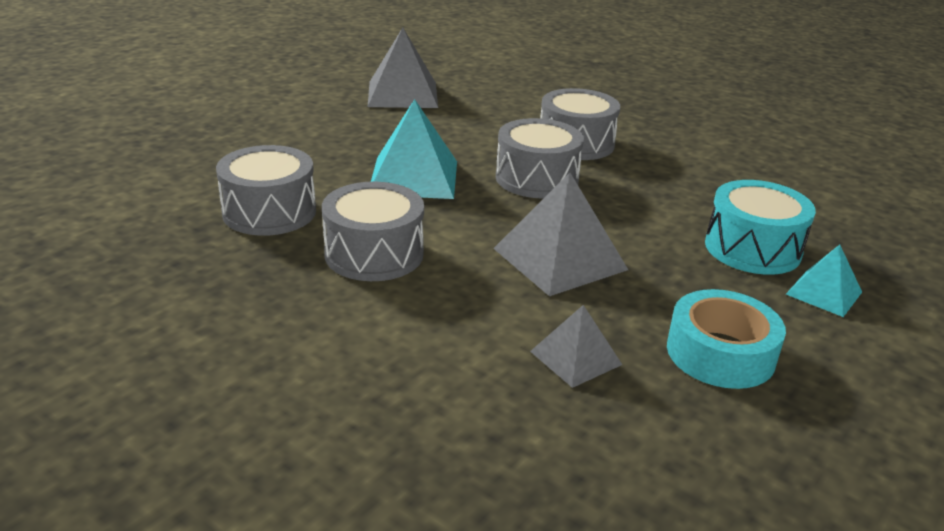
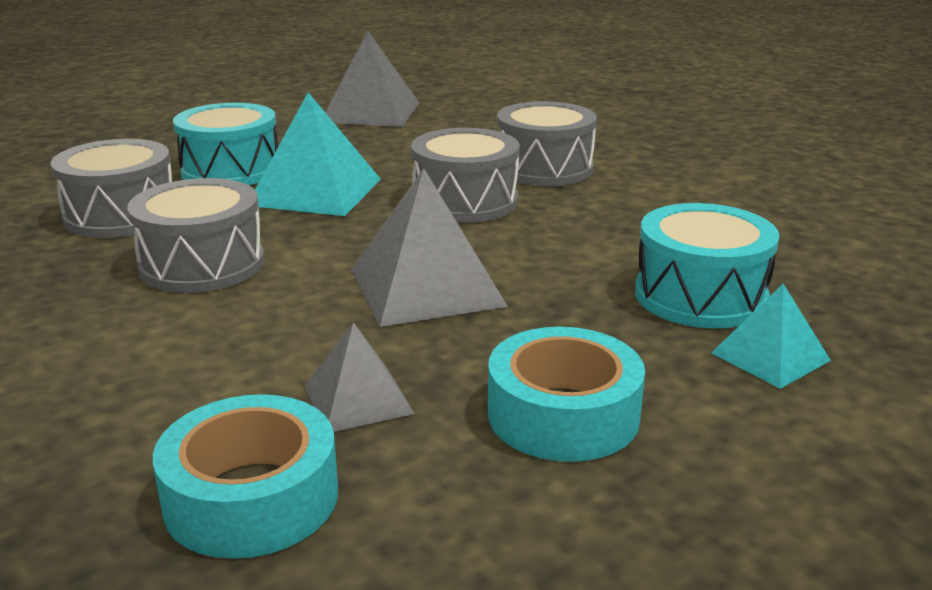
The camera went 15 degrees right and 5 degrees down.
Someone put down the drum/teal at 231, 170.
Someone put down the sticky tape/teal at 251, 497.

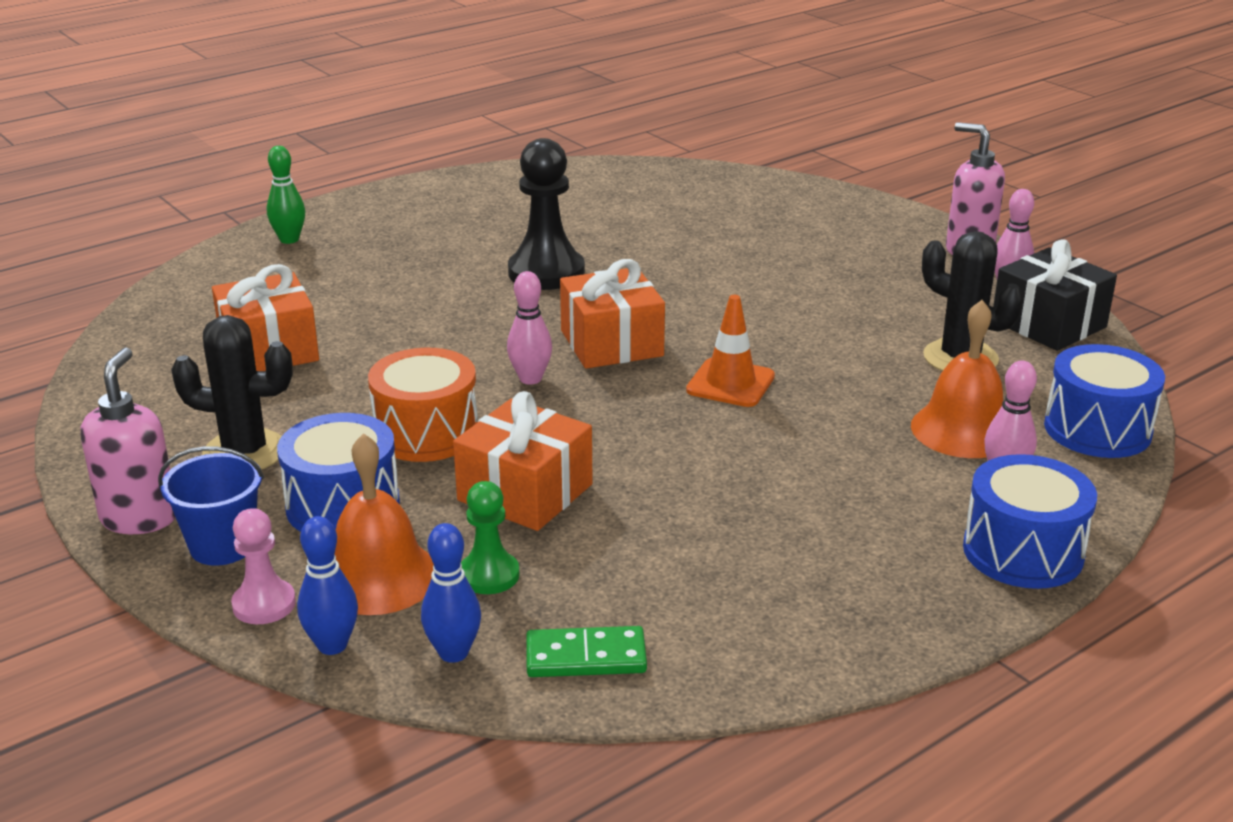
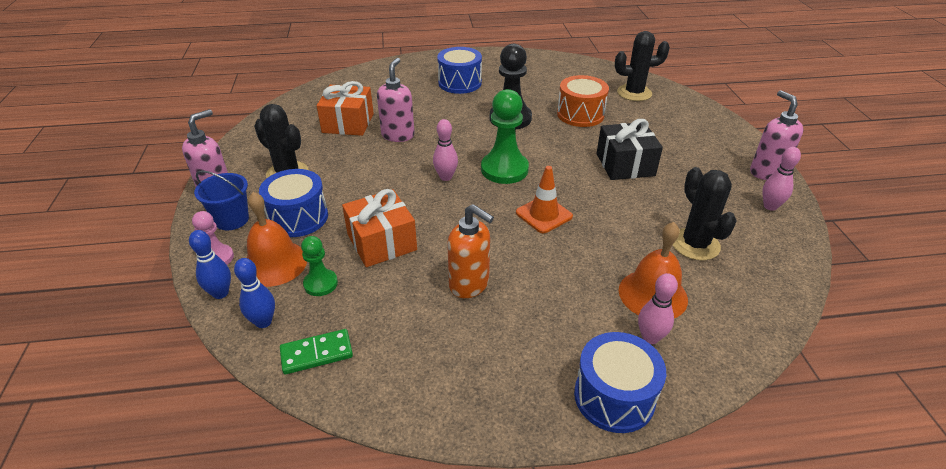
The camera went 30 degrees right and 10 degrees up.
Someone took away the bowling pin/emerald at 289, 239.
Someone carried the present/black from 1048, 324 to 625, 164.
Someone swapped the present/bright orange at 611, 343 for the chess pawn/emerald at 504, 169.
Someone carried the drum/blue from 1097, 429 to 460, 83.
Someone carried the drum/bright orange from 426, 433 to 580, 114.
Someone rotated the domino tile/emerald at 586, 657 by 45 degrees counterclockwise.
Someone put down the cactus/black at 634, 93.
Someone put down the pump bottle/rosy at 398, 135.
Someone put down the pump bottle/bright orange at 469, 285.

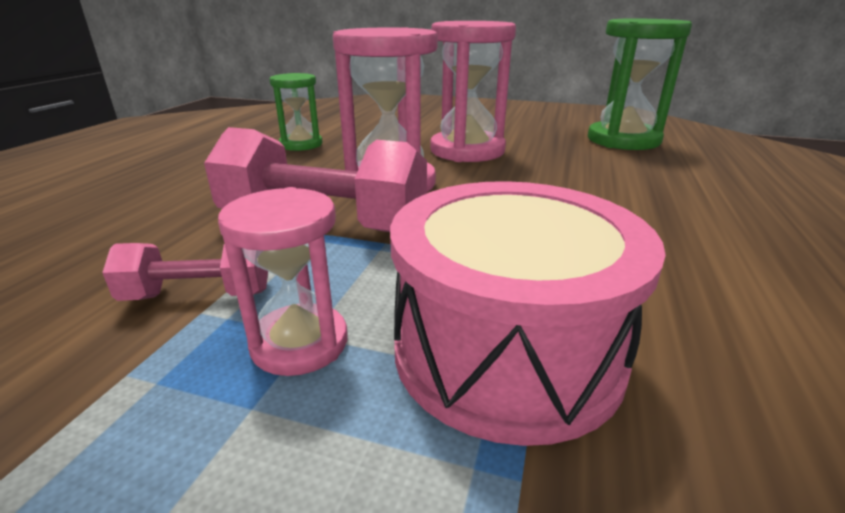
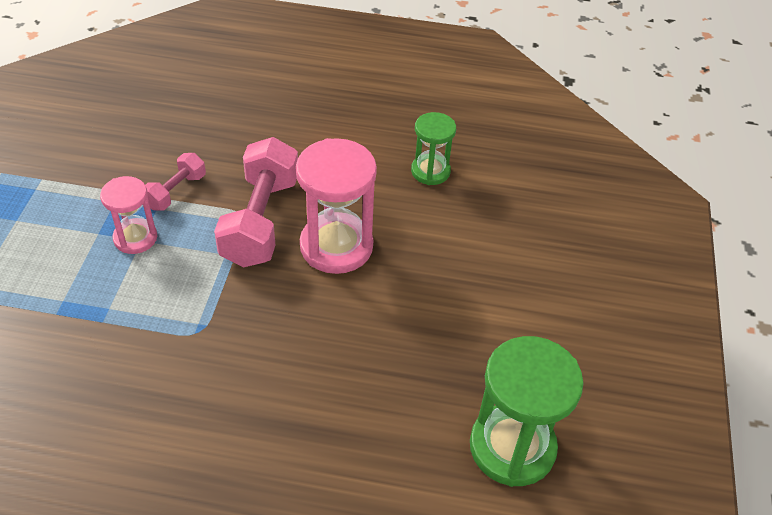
The camera went 80 degrees right and 20 degrees up.
Someone took away the hourglass/rosy at 467, 151.
Someone took away the drum/rosy at 507, 350.
Someone rotated the free weight/rosy at 198, 295 by 45 degrees clockwise.

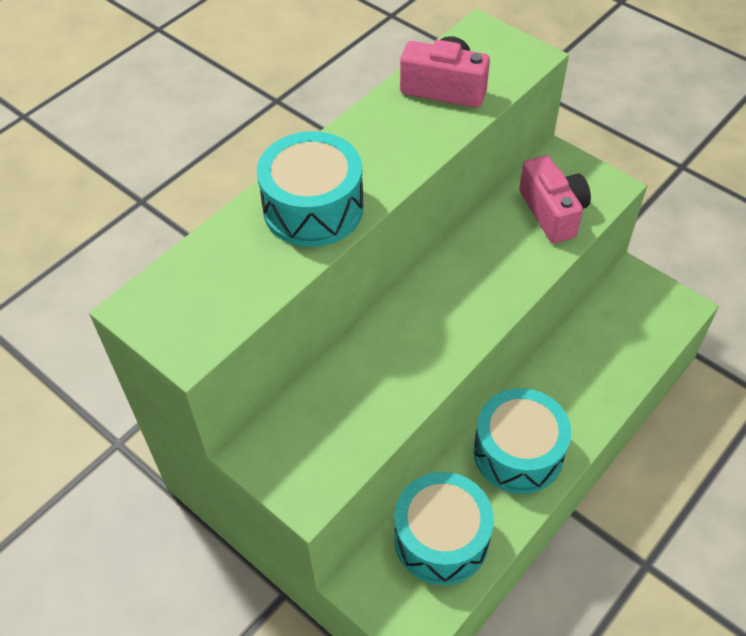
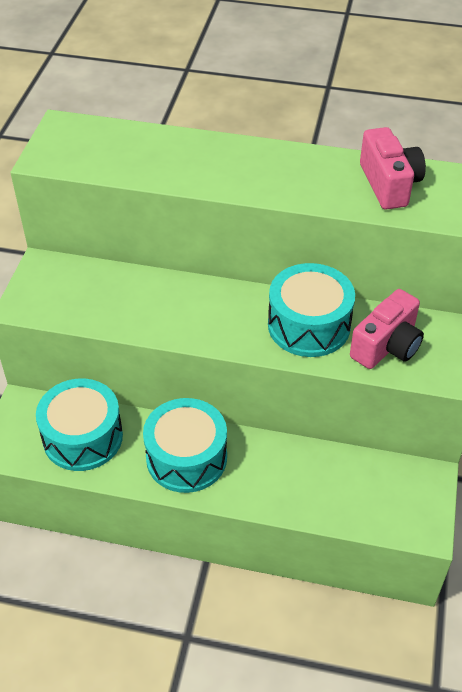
The camera went 60 degrees right and 5 degrees down.
Someone carried the drum/teal from 313, 208 to 309, 325.

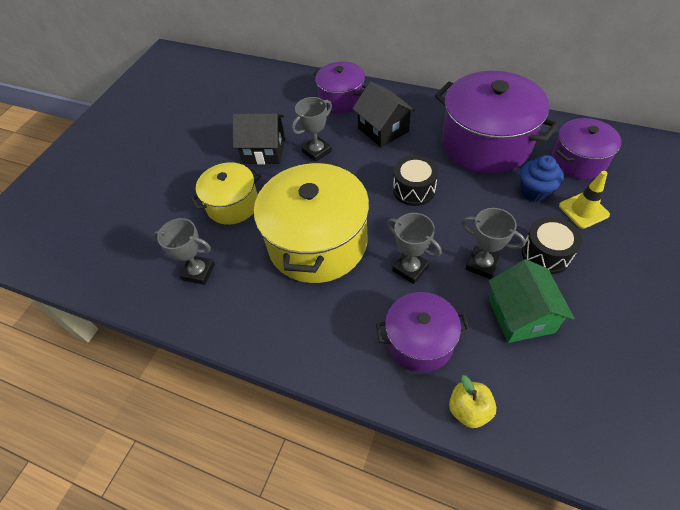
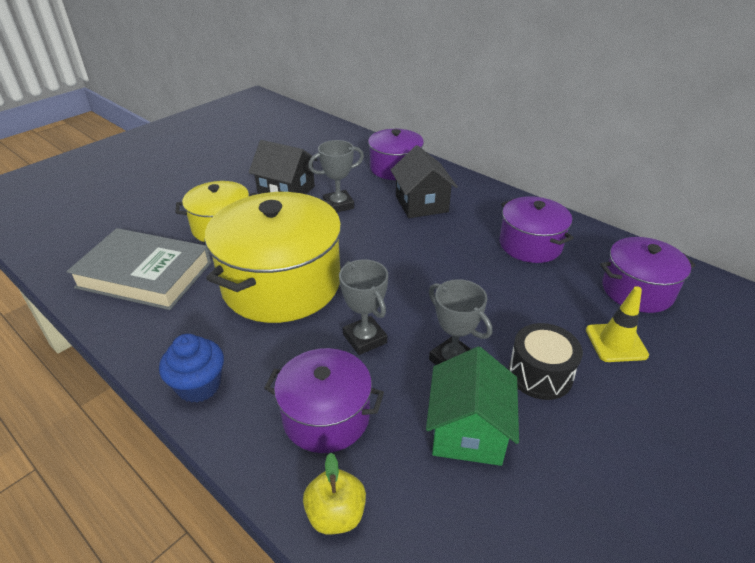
The camera went 15 degrees right and 15 degrees down.
Someone scaled the stockpot/violet at 486, 144 by 0.57.
Someone took away the drum/black at 414, 189.
Someone carried the cupcake/blue from 535, 191 to 199, 386.
Someone swapped the award cup/gray at 198, 272 for the book/gray at 145, 274.

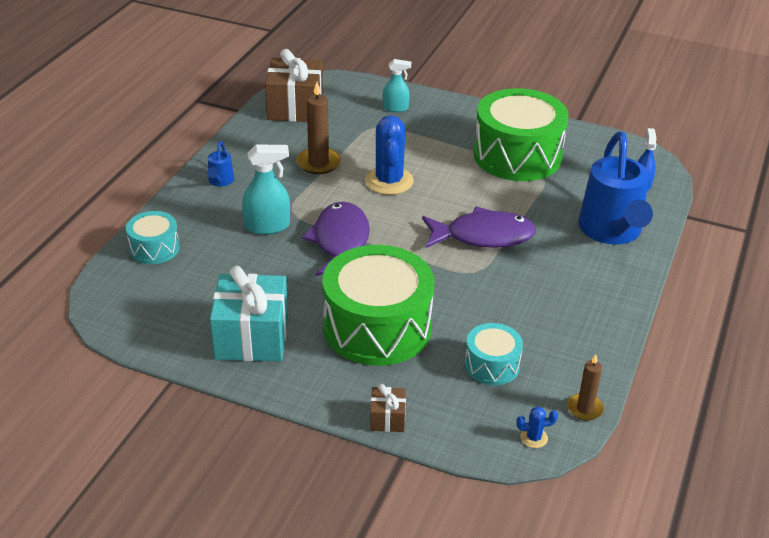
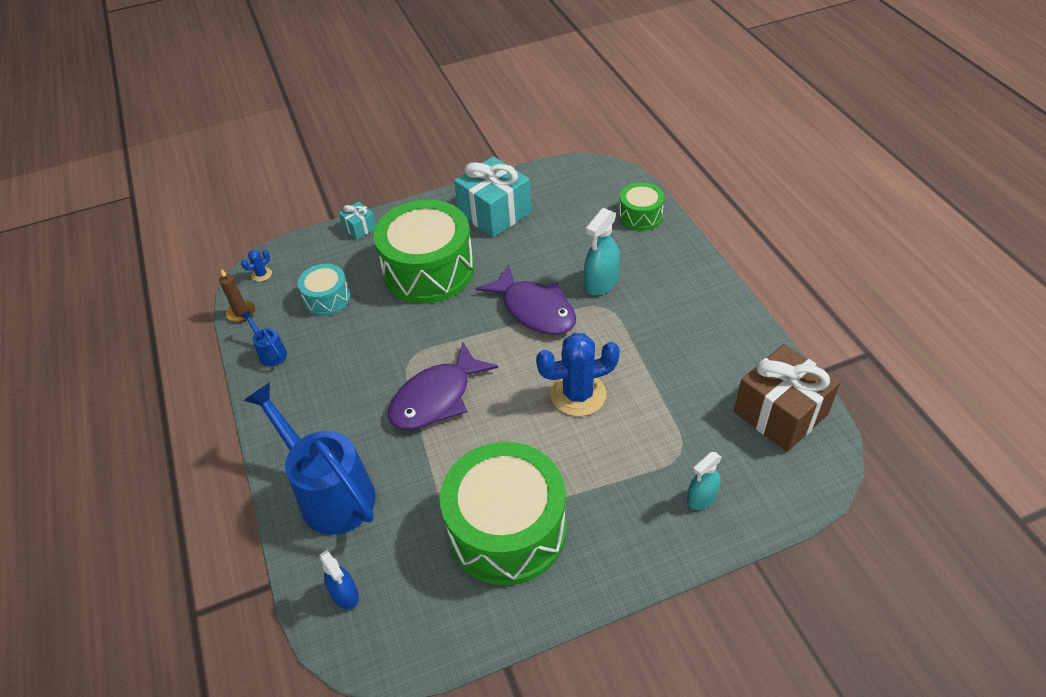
The camera went 140 degrees right and 10 degrees up.
Someone took away the candle/dark brown at 318, 163.
Someone rotated the cactus/blue at 389, 181 by 60 degrees counterclockwise.
Someone carried the sprinkling can/blue from 220, 181 to 270, 353.
Someone repainted the drum/teal at 154, 248, which became the drum/emerald at 640, 216.
Someone repainted the present/dark brown at 387, 419, which became the present/teal at 359, 228.

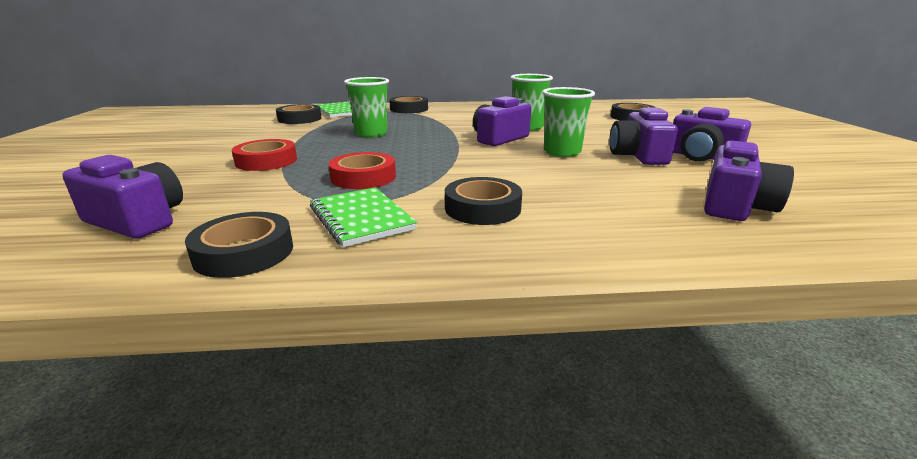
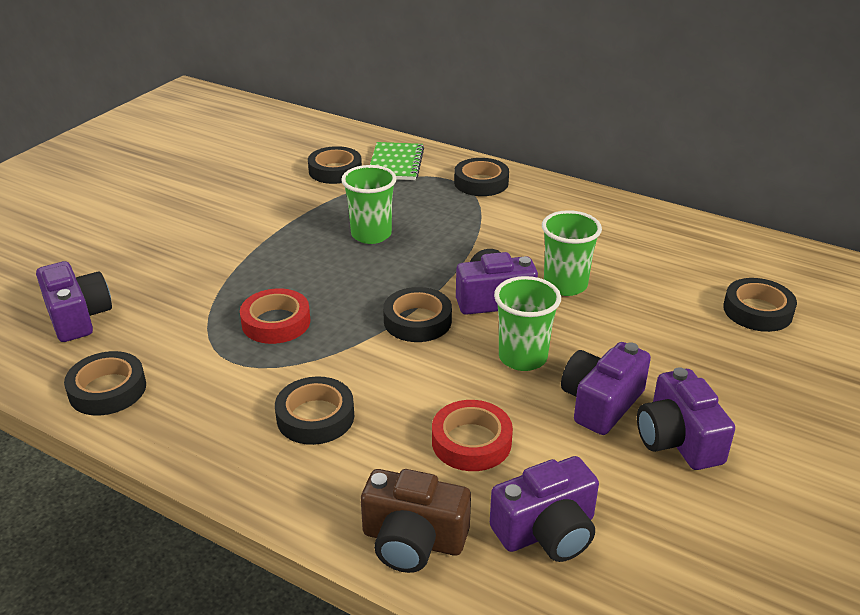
The camera went 35 degrees right and 10 degrees up.
Someone carried the sticky tape/red from 266, 161 to 471, 442.
Someone took away the notepad/emerald at 361, 218.
Someone put down the sticky tape/black at 417, 321.
Someone put down the photo camera/dark brown at 413, 540.

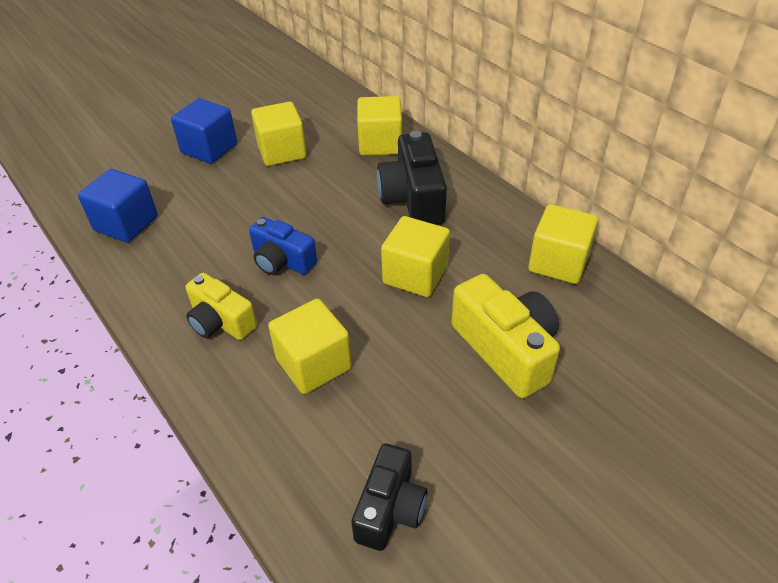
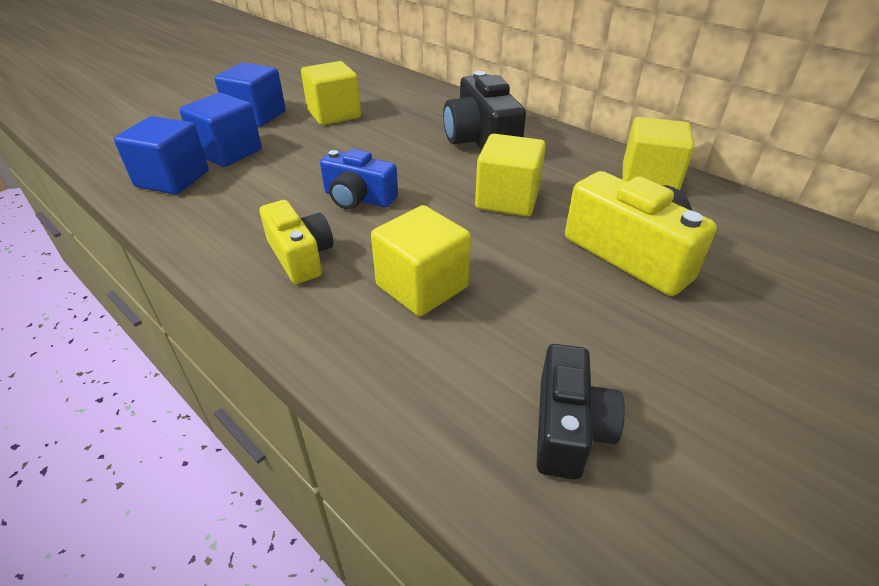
The camera went 10 degrees left and 5 degrees down.
Someone took away the cube/golden at 380, 144.
Someone rotated the photo camera/golden at 220, 321 by 150 degrees counterclockwise.
Someone put down the cube/blue at 228, 152.

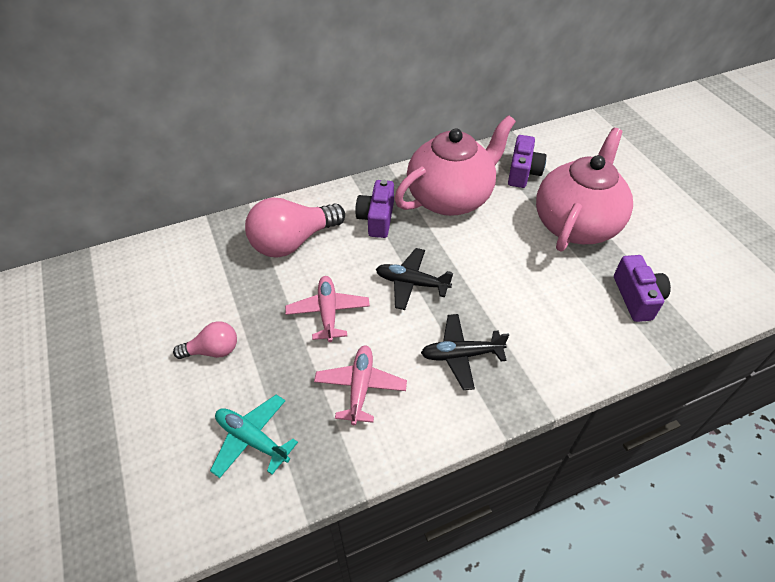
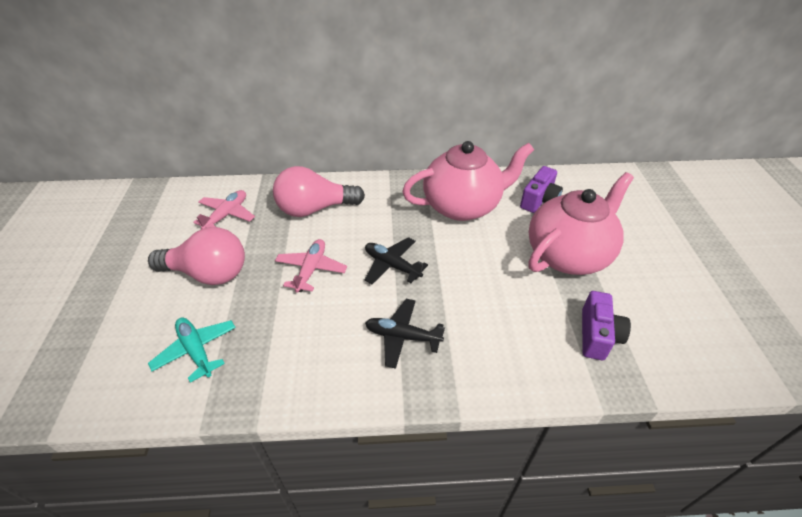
The camera went 20 degrees right and 5 degrees down.
Someone took away the photo camera/violet at 377, 219.
Someone scaled the bulb/rosy at 213, 350 by 1.87.
Someone carried the toy plane/rosy from 360, 387 to 227, 215.

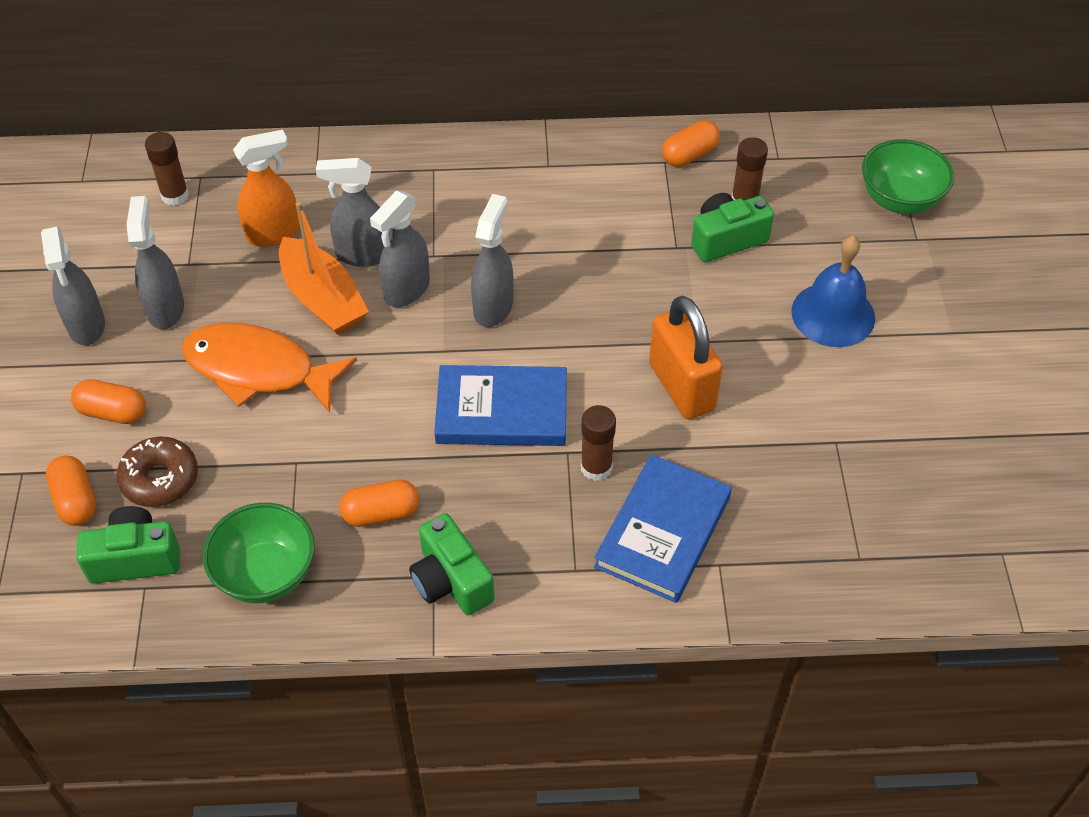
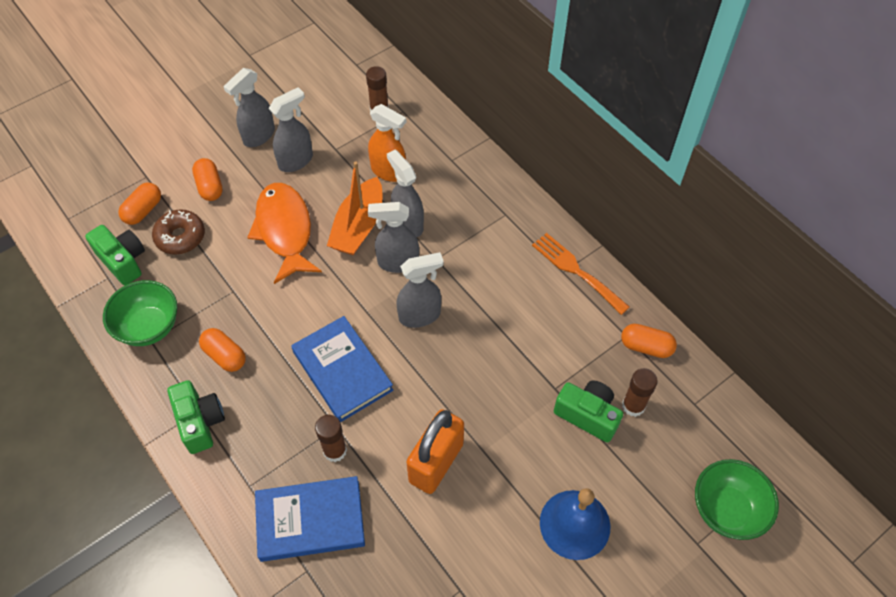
The camera went 55 degrees right and 5 degrees up.
Someone rotated the photo camera/emerald at 451, 580 by 135 degrees clockwise.
Someone put down the fork/bright orange at 576, 271.

